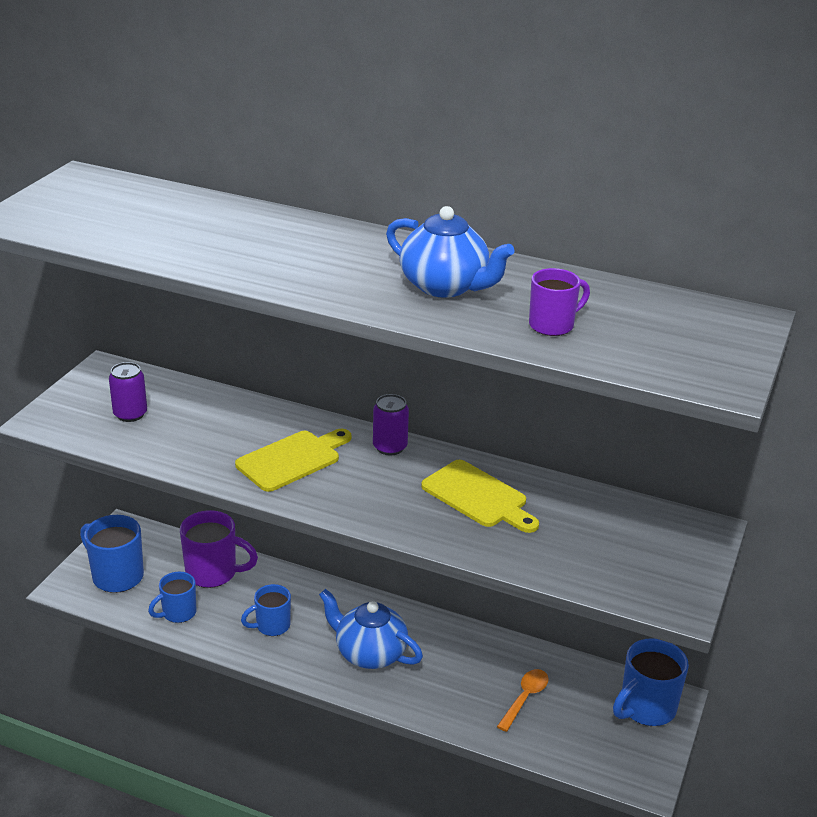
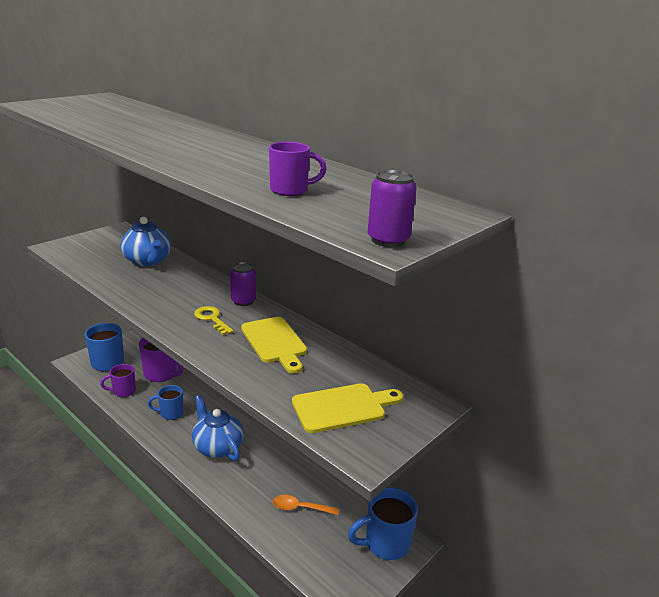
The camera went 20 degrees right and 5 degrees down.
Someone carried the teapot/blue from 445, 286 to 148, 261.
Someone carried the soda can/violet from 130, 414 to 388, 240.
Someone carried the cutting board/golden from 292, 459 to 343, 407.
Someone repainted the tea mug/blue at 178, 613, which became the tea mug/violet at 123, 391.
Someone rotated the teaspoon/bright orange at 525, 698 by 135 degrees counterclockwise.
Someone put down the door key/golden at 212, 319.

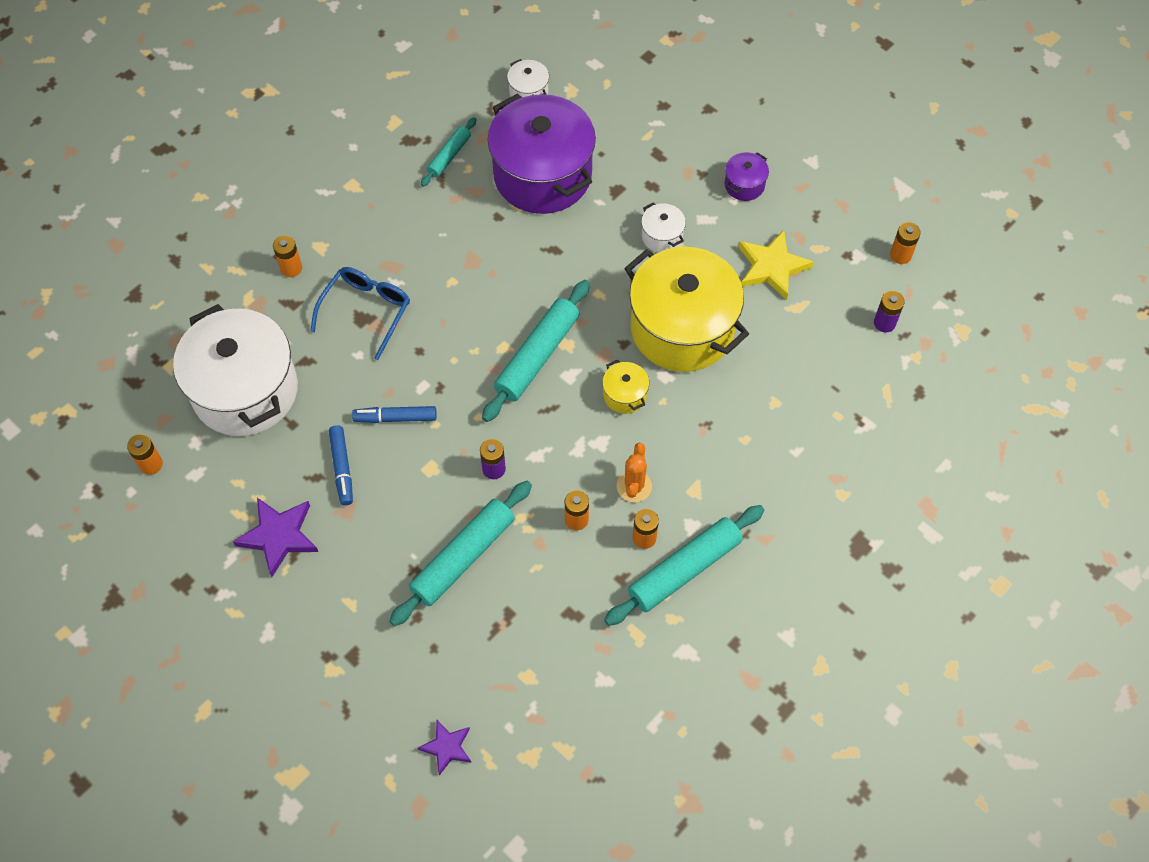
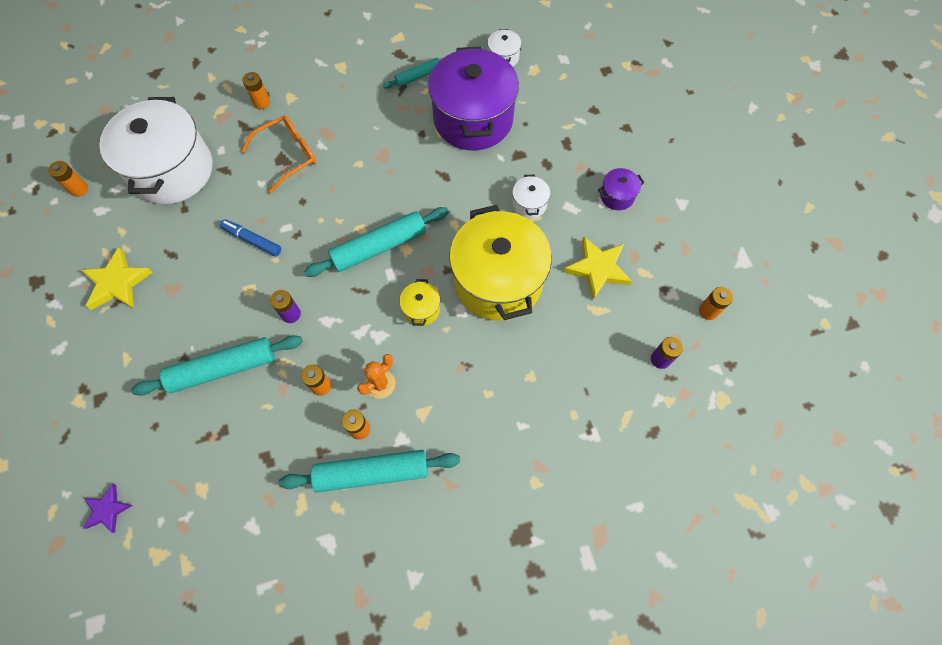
The camera went 30 degrees right and 5 degrees up.
Someone repainted the spectacles/blue at 366, 311, which became the spectacles/bright orange at 288, 155.
Someone took away the marker pen/blue at 342, 468.
Someone repainted the star/violet at 278, 536, which became the star/golden at 117, 283.

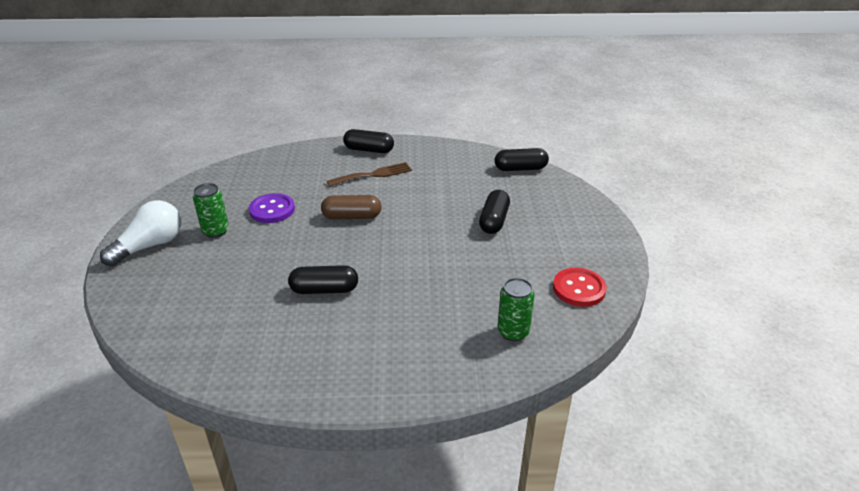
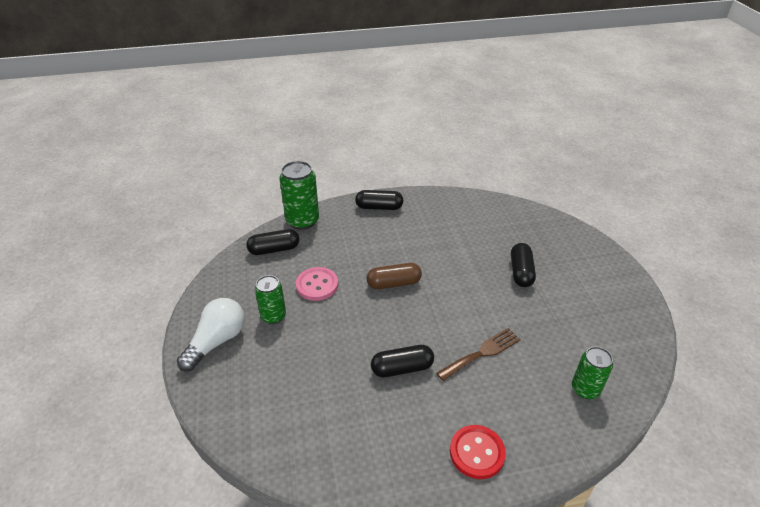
The camera went 10 degrees left and 5 degrees up.
Someone carried the capsule/black from 520, 168 to 274, 249.
Someone carried the fork/dark brown from 373, 175 to 482, 353.
Someone repainted the shirt button/violet at 272, 210, which became the shirt button/rosy at 317, 285.
Someone carried the shirt button/red from 579, 289 to 477, 452.
Someone put down the soda can/emerald at 302, 221.

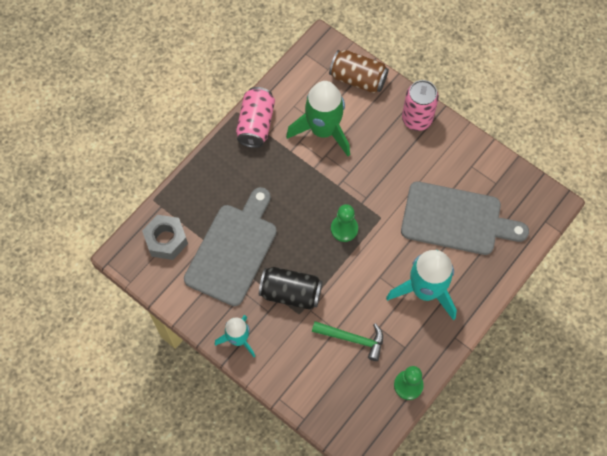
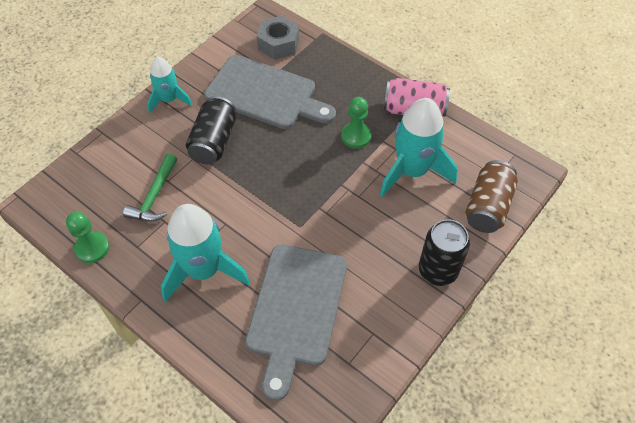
The camera went 90 degrees right and 10 degrees down.
Someone repainted the soda can/rosy at 417, 119, which became the soda can/black at 438, 270.
Someone repainted the rocket/emerald at 323, 130, which became the rocket/teal at 412, 171.
Someone carried the chess pawn/emerald from 344, 229 to 356, 136.

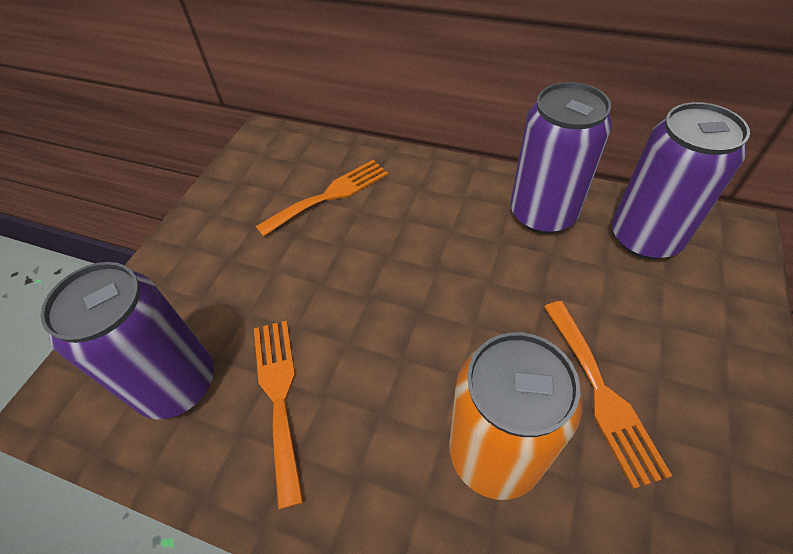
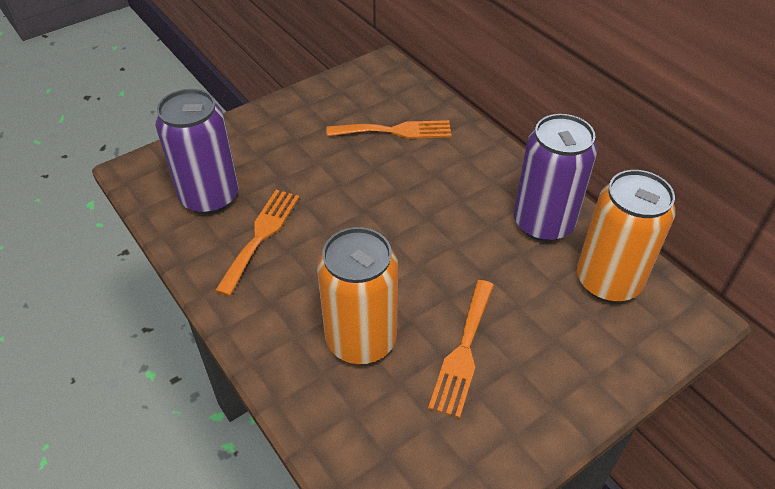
The camera went 30 degrees right and 5 degrees down.
Someone repainted the soda can/violet at 645, 237, which became the soda can/bright orange at 608, 281.

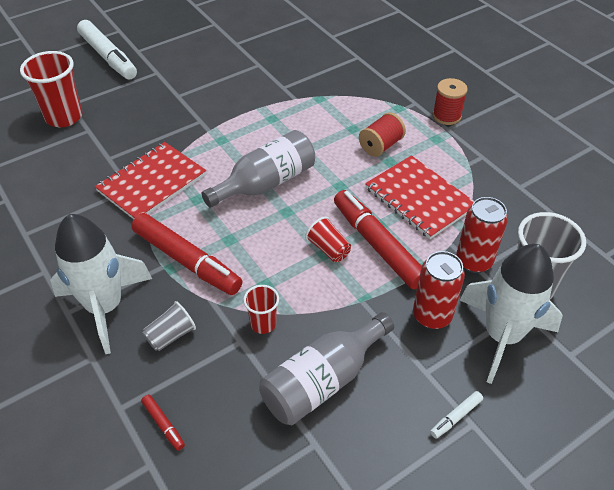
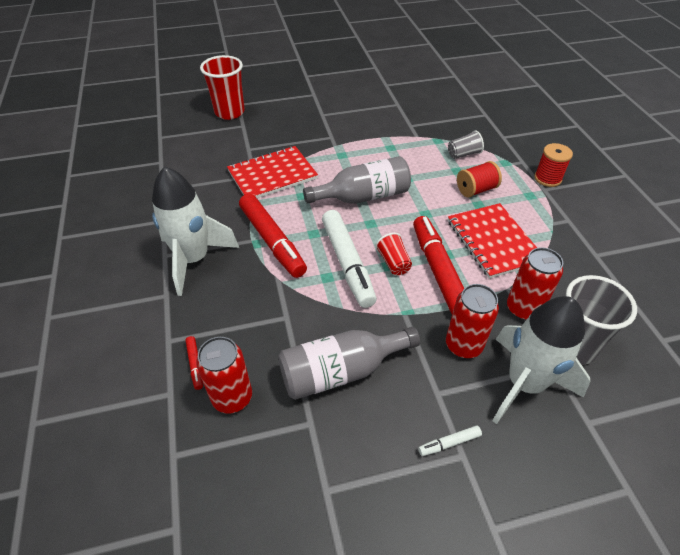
The camera went 20 degrees right and 0 degrees up.
Someone carried the marker pen/white from 108, 57 to 347, 263.
Someone took away the tumbler/red at 263, 324.
Someone carried the tumbler/gray from 171, 335 to 463, 154.
Someone put down the soda can/red at 232, 397.

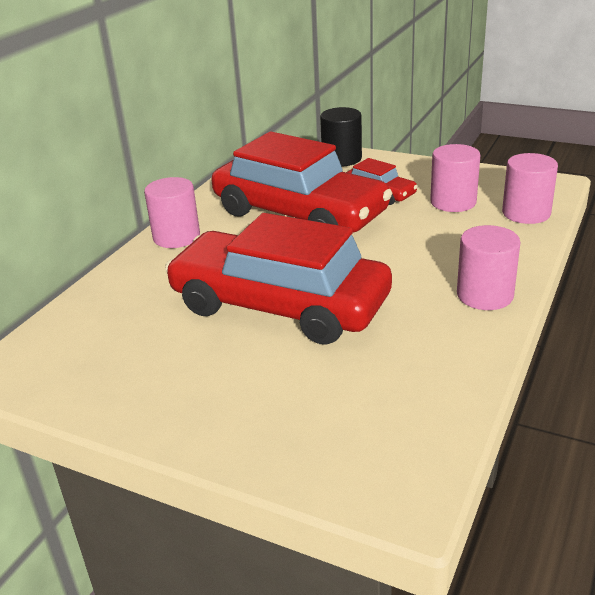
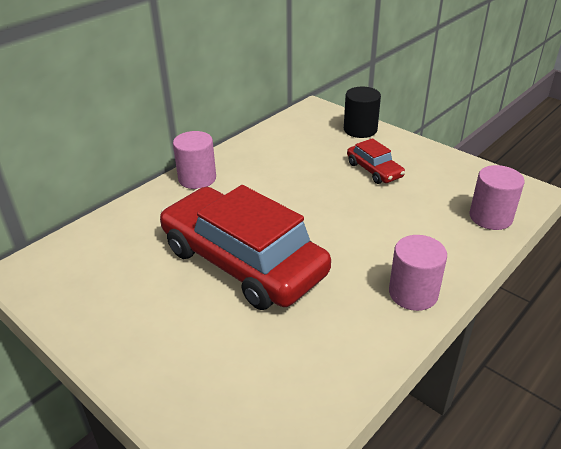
The camera went 15 degrees right and 5 degrees up.
Someone took away the toy car/red at 300, 213.
Someone took away the cylinder shape/rosy at 453, 202.

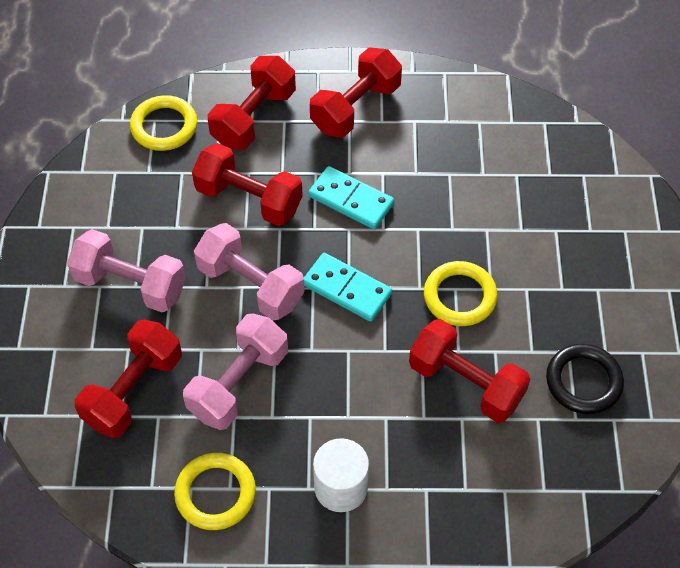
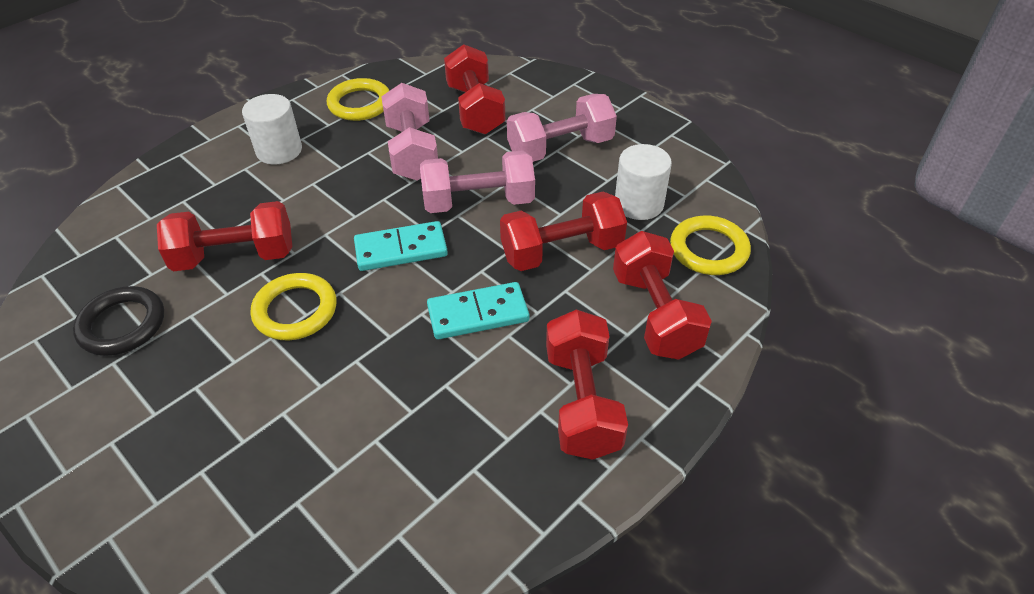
The camera went 135 degrees right and 10 degrees down.
Someone put down the cylinder shape/white at 639, 204.

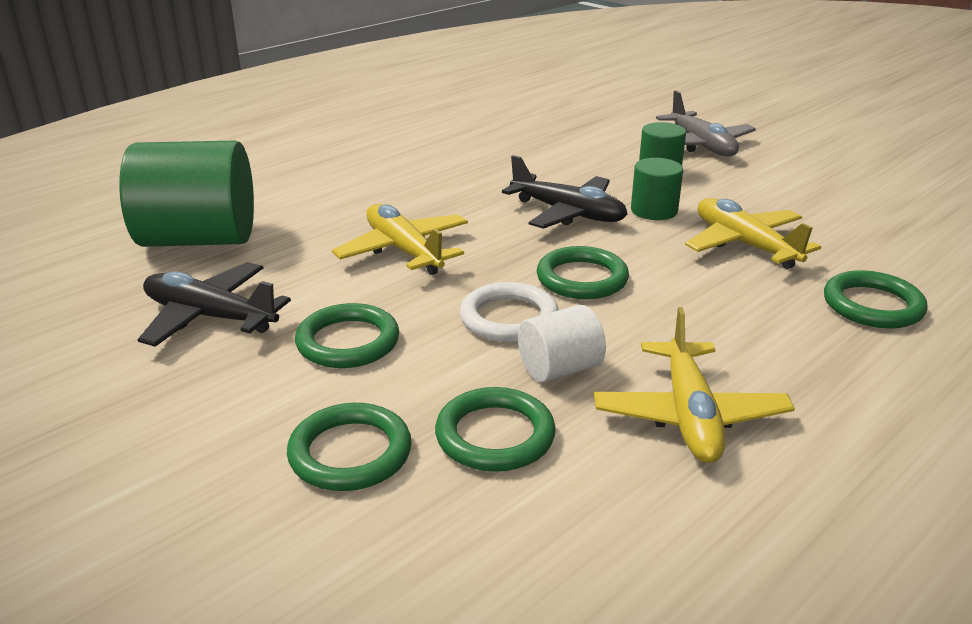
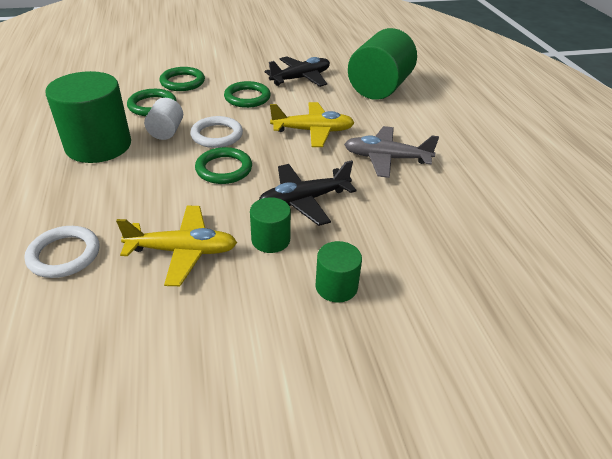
The camera went 120 degrees right and 10 degrees up.
Someone carried the toy plane/gray from 701, 145 to 386, 158.
Someone repainted the ring/emerald at 872, 305, which became the ring/white at 64, 255.
Someone swapped the toy plane/golden at 689, 415 for the cylinder shape/emerald at 98, 146.

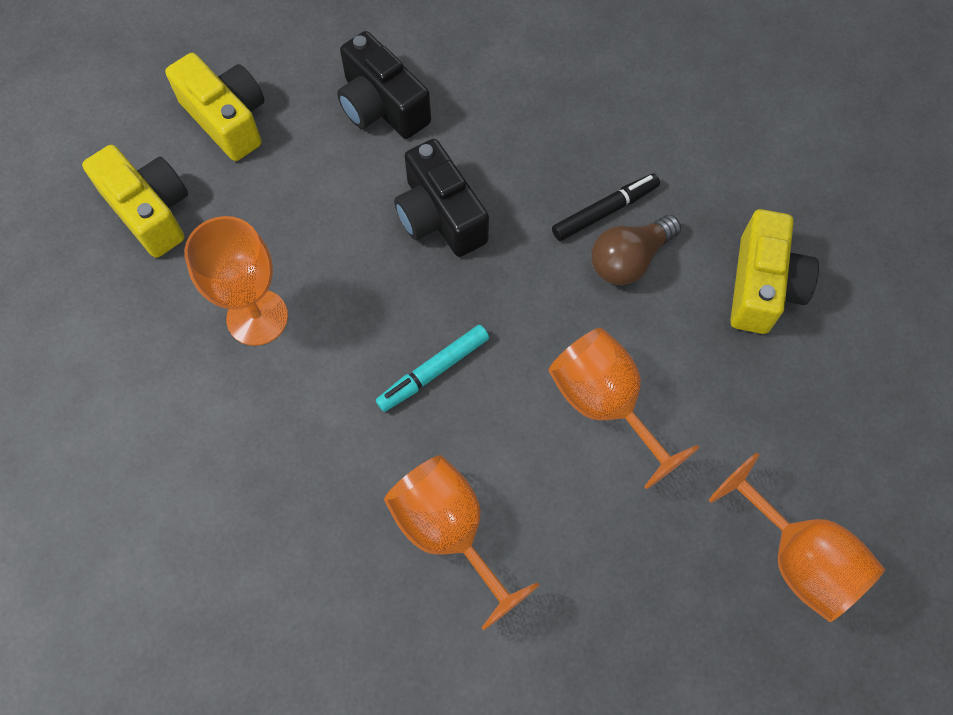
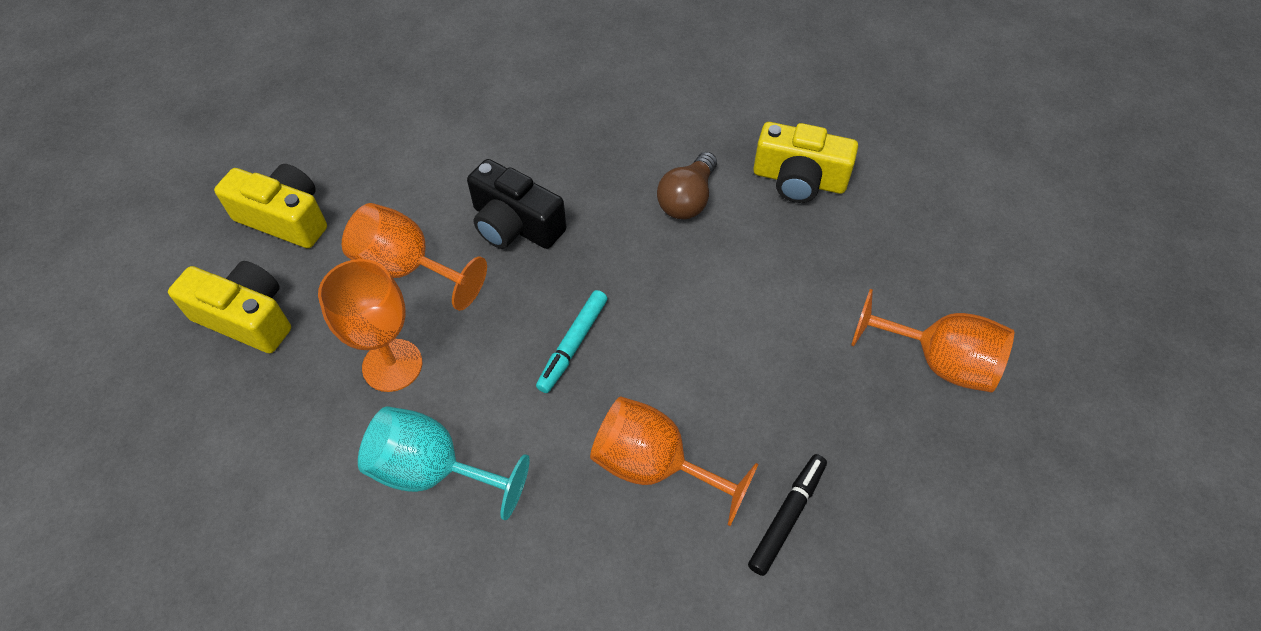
The camera went 25 degrees left and 10 degrees down.
Someone took away the photo camera/black at 382, 106.
Someone carried the marker pen/black from 605, 211 to 787, 516.
Someone rotated the photo camera/golden at 762, 286 by 120 degrees clockwise.
Someone carried the chalice/bright orange from 605, 404 to 407, 268.
Someone put down the chalice/teal at 433, 471.

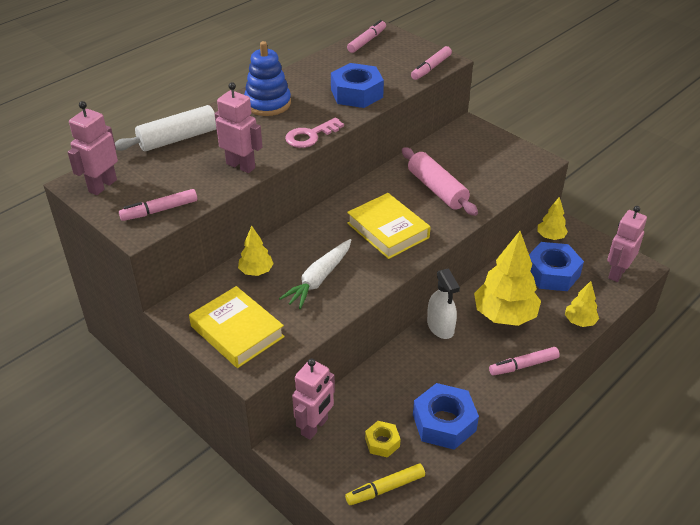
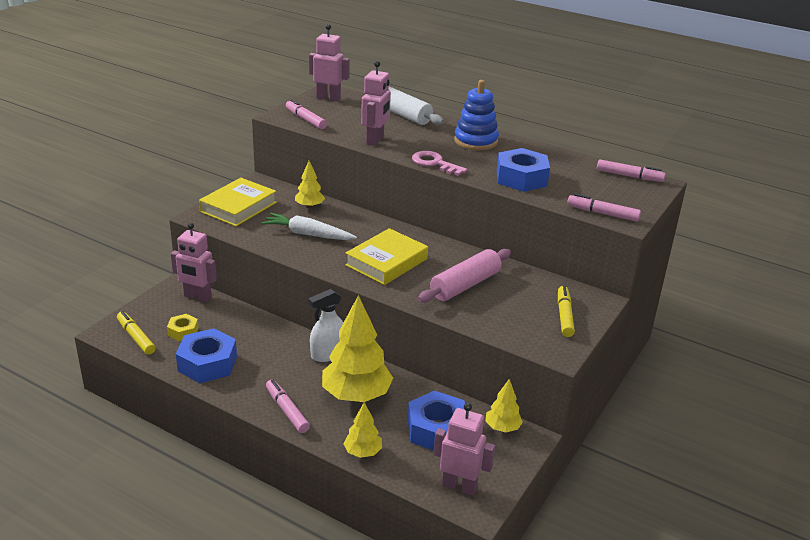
The camera went 75 degrees right and 10 degrees down.
Someone put down the marker pen/golden at 564, 316.

